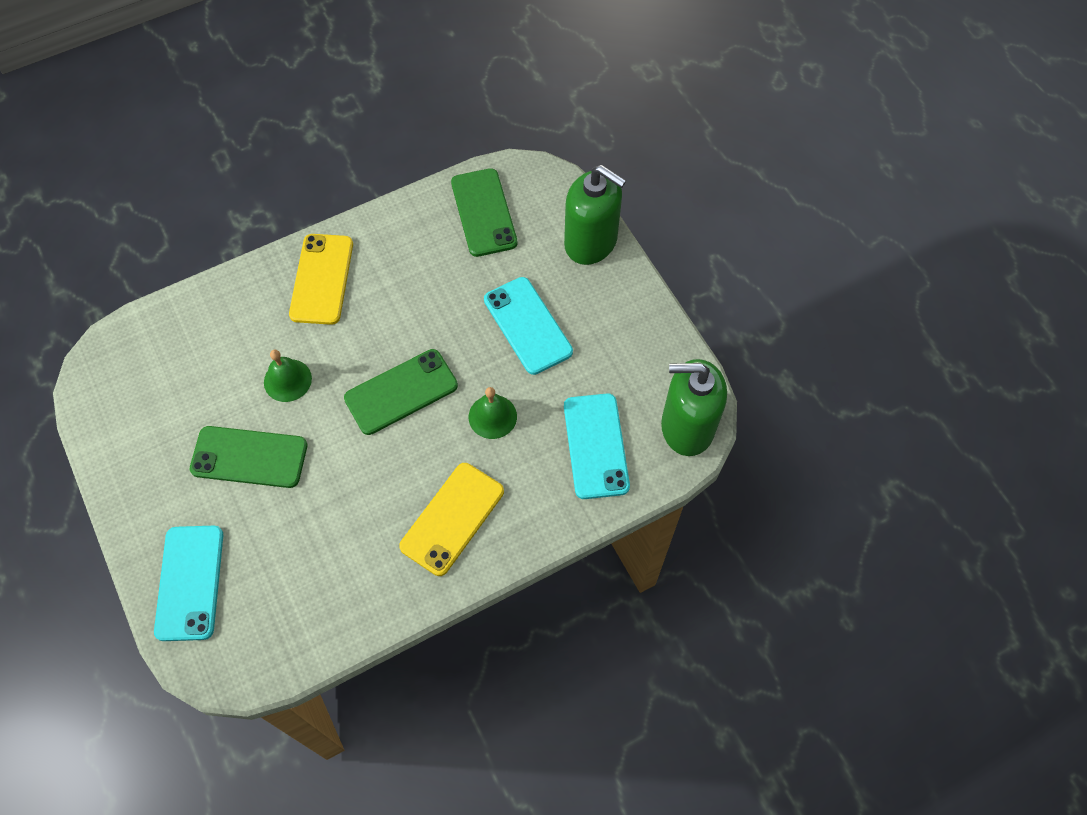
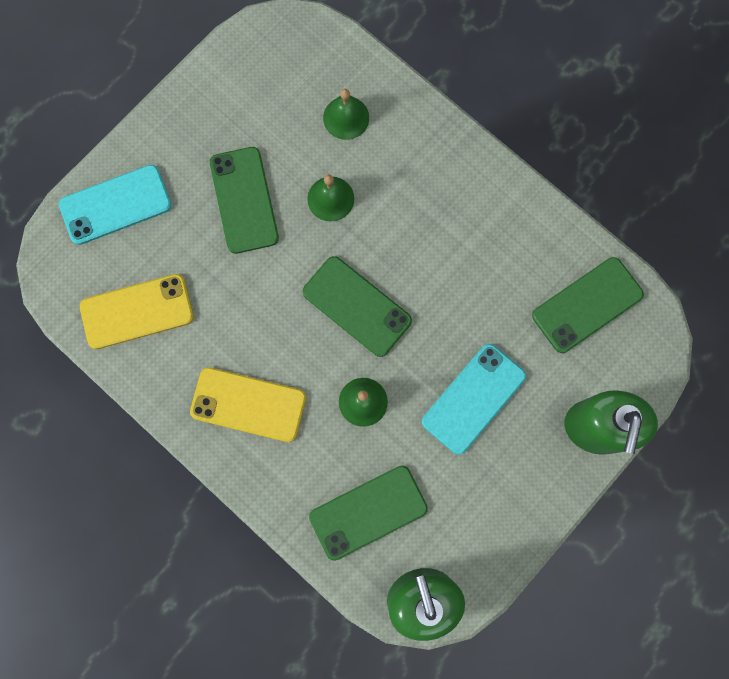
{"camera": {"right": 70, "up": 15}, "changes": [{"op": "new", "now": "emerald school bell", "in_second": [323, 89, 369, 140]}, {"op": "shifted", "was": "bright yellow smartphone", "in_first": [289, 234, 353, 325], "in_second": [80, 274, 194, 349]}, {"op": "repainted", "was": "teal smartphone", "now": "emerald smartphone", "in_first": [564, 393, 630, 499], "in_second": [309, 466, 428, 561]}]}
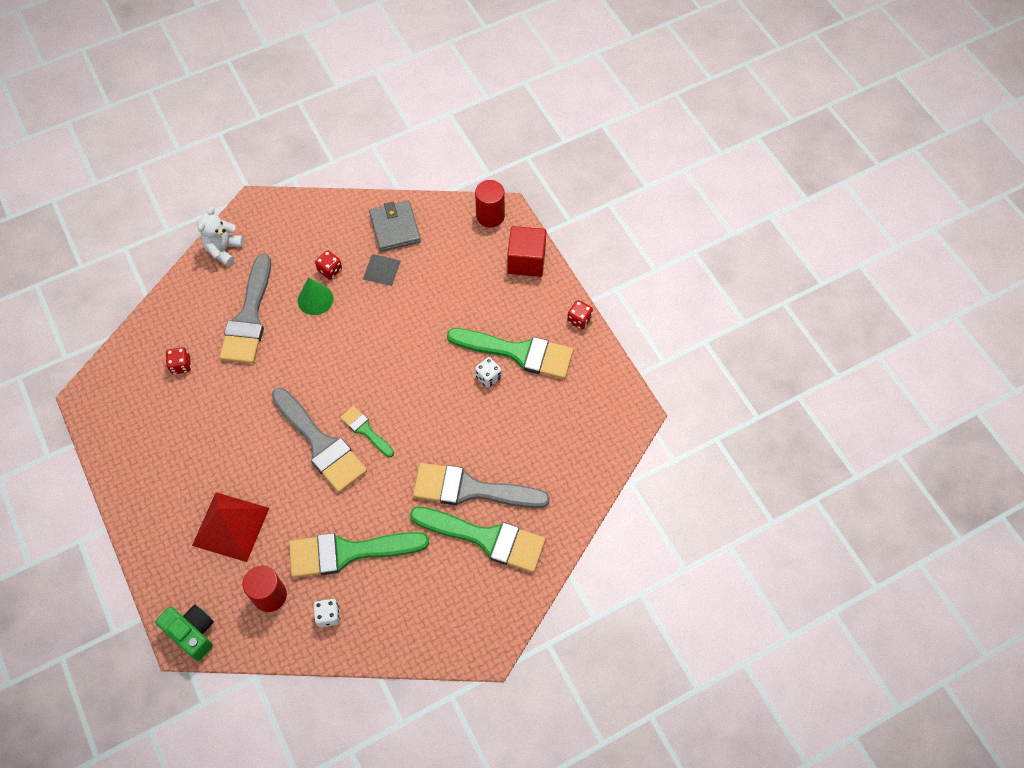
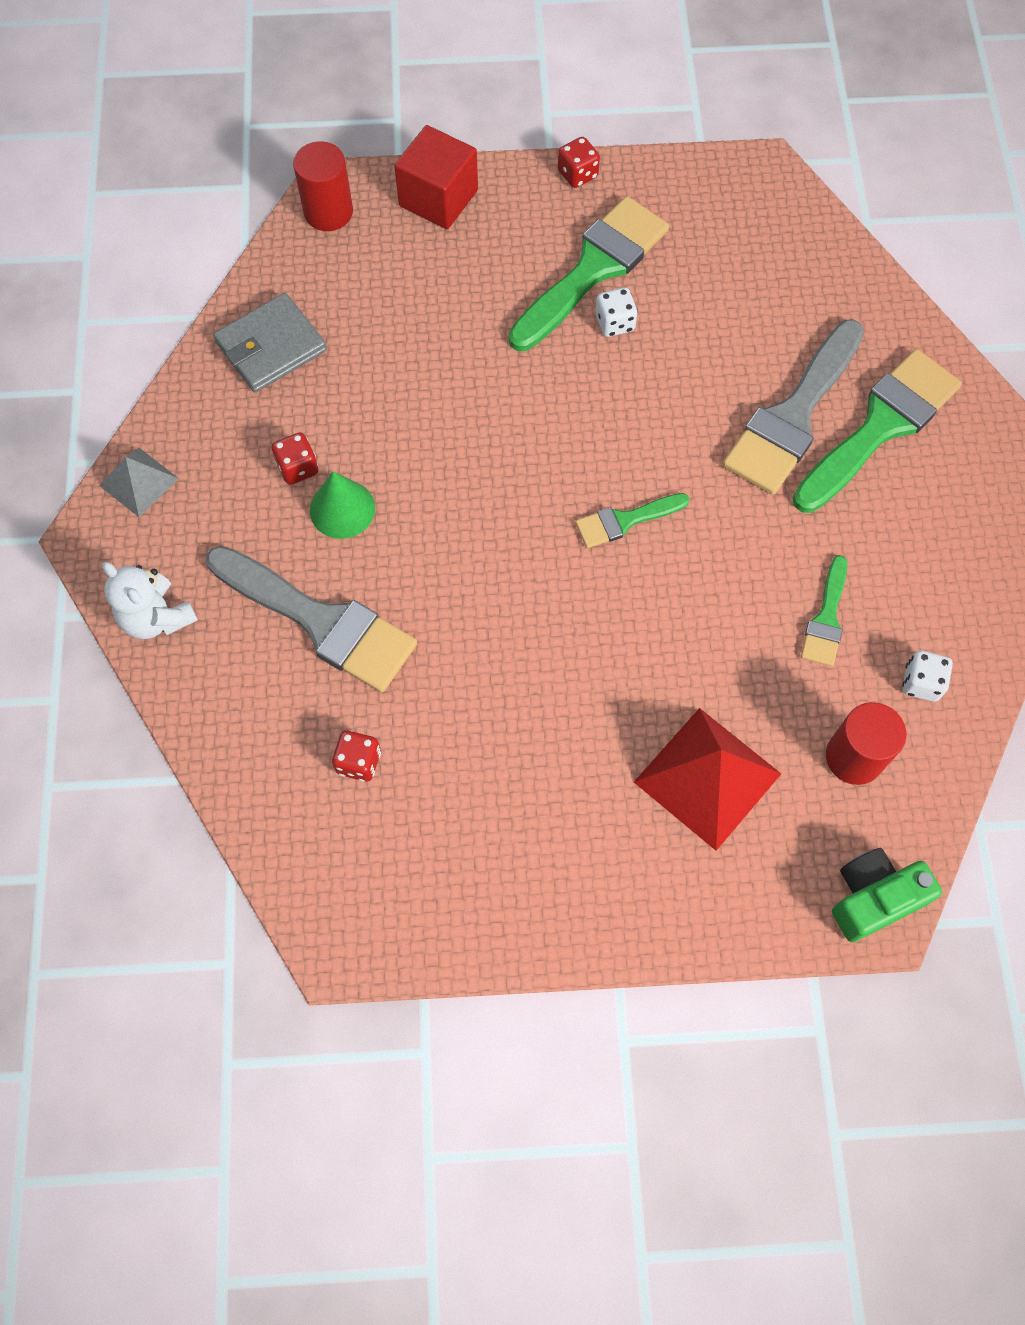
{"camera": {"right": -65, "up": 5}, "changes": [{"op": "gone", "was": "grey paintbrush", "in_first": [271, 388, 367, 493]}, {"op": "shifted", "was": "grey solid pyramid", "in_first": [363, 255, 401, 286], "in_second": [99, 448, 179, 517]}, {"op": "rotated", "was": "grey wallet", "in_first": [369, 201, 421, 252], "in_second": [213, 293, 327, 392], "clockwise": -45}, {"op": "scaled", "was": "emerald paintbrush", "in_first": [289, 532, 429, 578], "in_second": [801, 555, 847, 666], "ratio": 0.51}]}
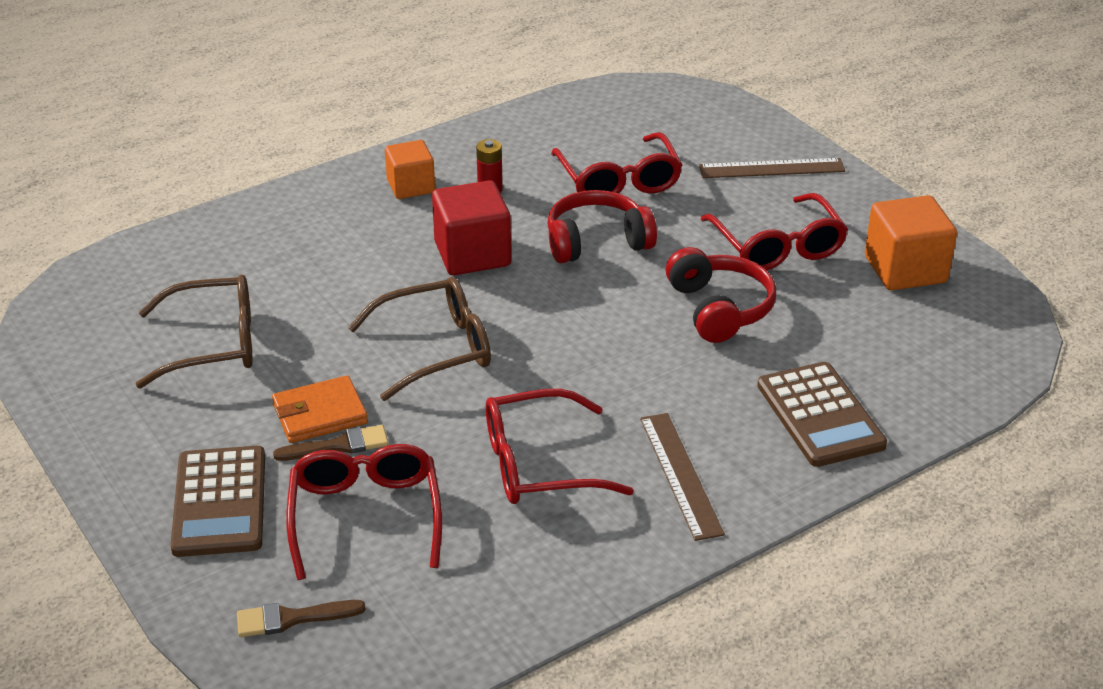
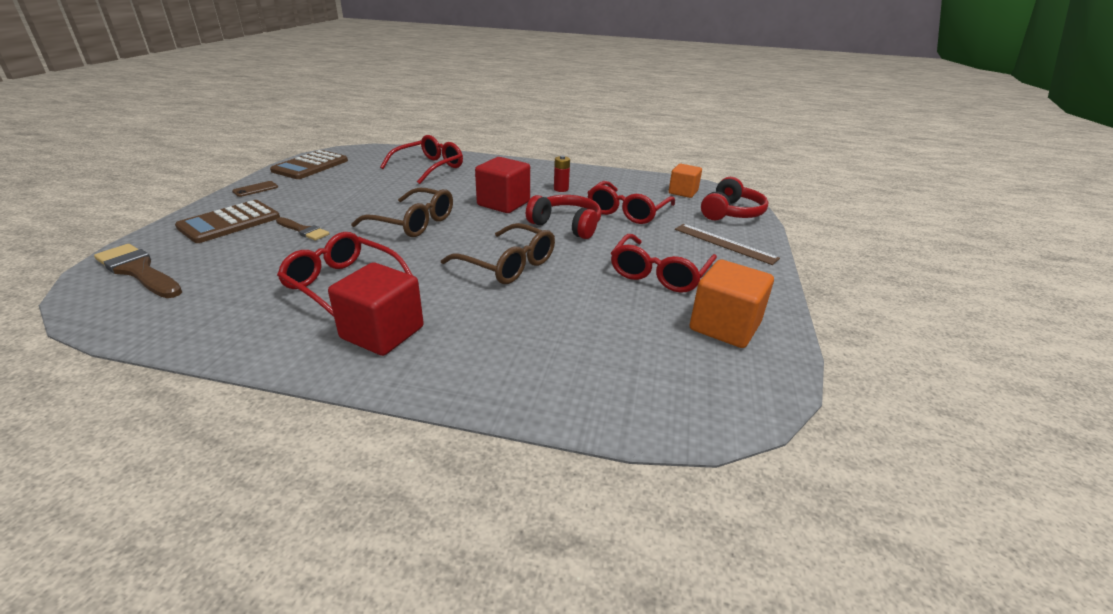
{"camera": {"right": 45, "up": -5}, "changes": [{"op": "gone", "was": "orange wallet", "in_first": [272, 375, 368, 443]}, {"op": "new", "now": "brown smartphone", "in_second": [232, 181, 278, 197]}, {"op": "shifted", "was": "brown glasses", "in_first": [136, 275, 253, 388], "in_second": [441, 223, 555, 284]}, {"op": "shifted", "was": "red glasses", "in_first": [286, 444, 442, 580], "in_second": [380, 135, 463, 184]}, {"op": "shifted", "was": "orange solid cube", "in_first": [385, 140, 435, 199], "in_second": [669, 164, 702, 198]}, {"op": "shifted", "was": "red headphones", "in_first": [666, 247, 776, 343], "in_second": [701, 177, 769, 221]}, {"op": "shifted", "was": "brown adding machine", "in_first": [757, 362, 887, 467], "in_second": [270, 150, 348, 179]}, {"op": "swapped", "was": "brown ruler", "now": "red solid cube", "in_first": [640, 413, 725, 541], "in_second": [328, 262, 424, 356]}, {"op": "scaled", "was": "brown paintbrush", "in_first": [237, 600, 366, 637], "in_second": [94, 244, 182, 298], "ratio": 1.66}]}
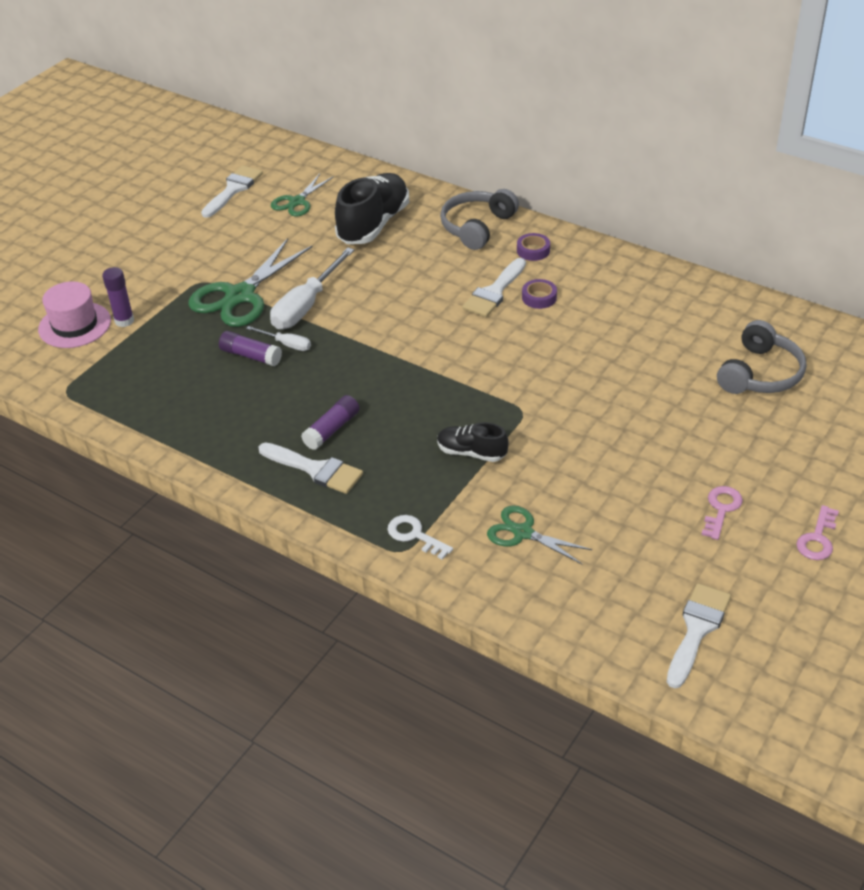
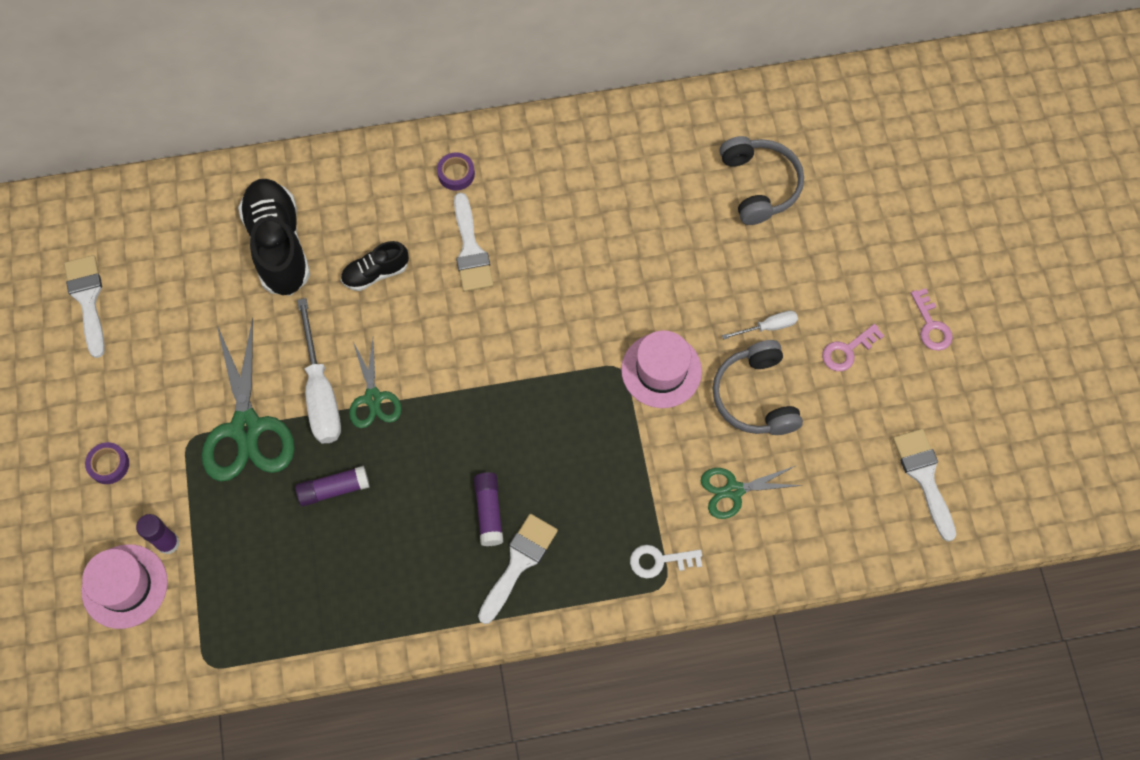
{"camera": {"right": -45, "up": 25}, "changes": [{"op": "new", "now": "rose-pink hat", "in_second": [621, 330, 702, 408]}, {"op": "shifted", "was": "white hand screwdriver", "in_first": [246, 326, 311, 351], "in_second": [722, 311, 798, 340]}, {"op": "shifted", "was": "emerald scissors", "in_first": [271, 174, 334, 217], "in_second": [349, 338, 402, 428]}, {"op": "shifted", "was": "black shoe", "in_first": [437, 422, 508, 462], "in_second": [341, 241, 409, 291]}, {"op": "shifted", "was": "grey headphones", "in_first": [440, 189, 519, 250], "in_second": [712, 340, 803, 435]}, {"op": "shifted", "was": "royal purple sticky tape", "in_first": [522, 279, 557, 309], "in_second": [85, 442, 129, 484]}, {"op": "rotated", "was": "white paintbrush", "in_first": [259, 442, 363, 494], "in_second": [478, 514, 558, 624], "clockwise": -45}, {"op": "rotated", "was": "rose-pink door key", "in_first": [701, 486, 743, 540], "in_second": [822, 324, 884, 371], "clockwise": -105}]}
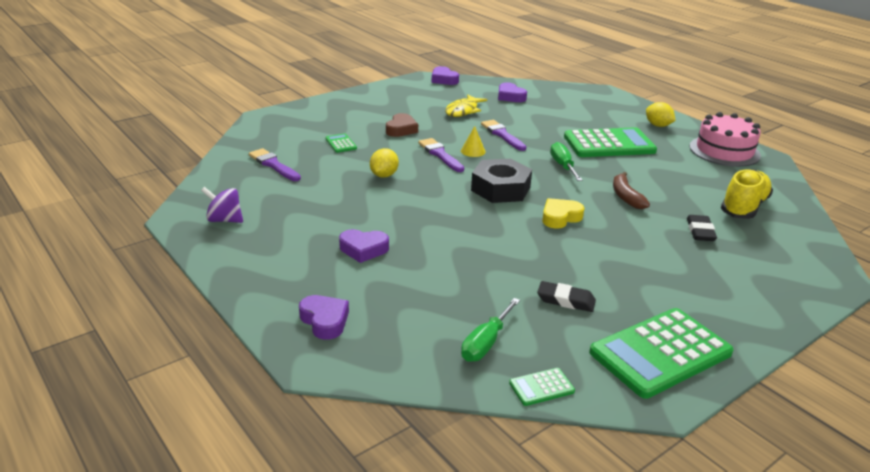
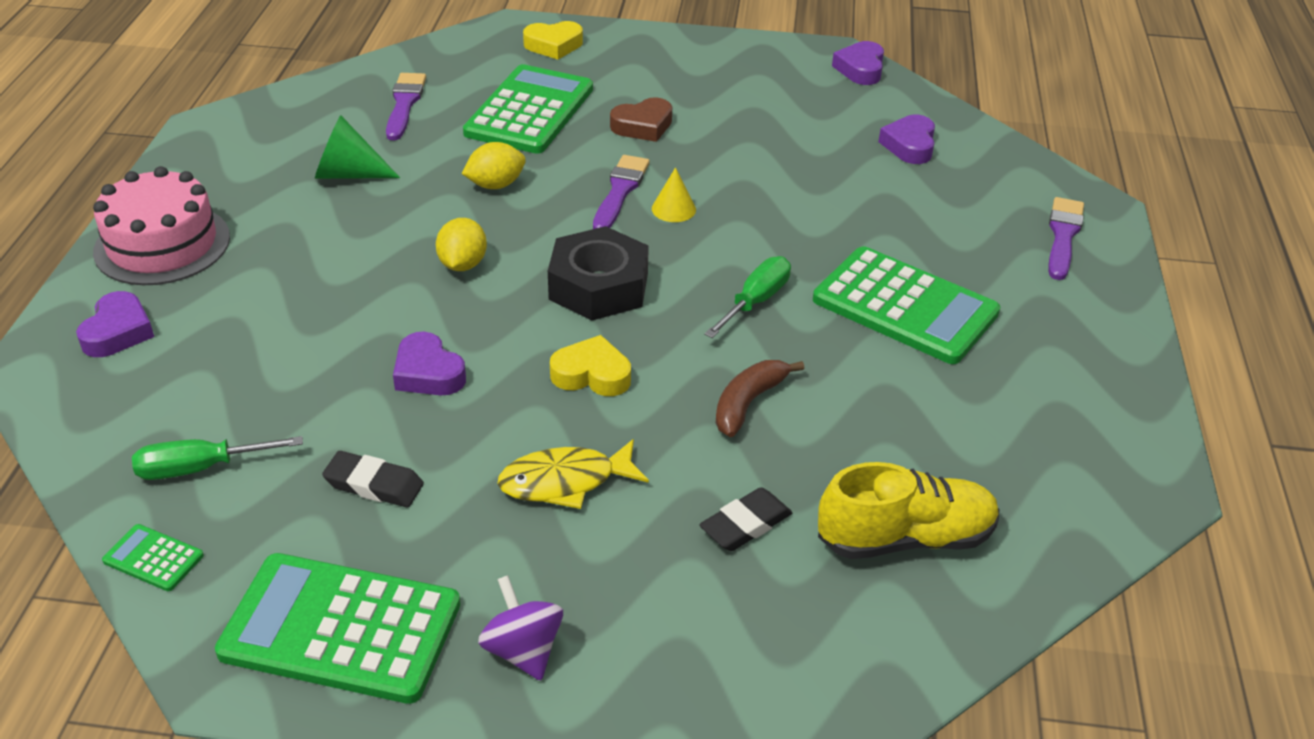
{"camera": {"right": 45, "up": 10}, "changes": [{"op": "new", "now": "emerald solid cone", "in_second": [315, 115, 400, 179]}, {"op": "new", "now": "bright yellow love heart", "in_second": [523, 21, 583, 60]}, {"op": "shifted", "was": "royal purple spinning top", "in_first": [201, 187, 243, 223], "in_second": [478, 575, 563, 681]}, {"op": "shifted", "was": "royal purple love heart", "in_first": [339, 229, 389, 263], "in_second": [393, 332, 466, 395]}, {"op": "shifted", "was": "bright yellow fish figure", "in_first": [445, 94, 487, 117], "in_second": [497, 439, 649, 509]}, {"op": "shifted", "was": "royal purple paintbrush", "in_first": [481, 120, 526, 151], "in_second": [1048, 197, 1084, 280]}, {"op": "shifted", "was": "bright yellow toy lemon", "in_first": [646, 102, 676, 127], "in_second": [436, 218, 487, 271]}, {"op": "shifted", "was": "rose-pink layer cake", "in_first": [690, 112, 761, 167], "in_second": [93, 166, 230, 285]}, {"op": "rotated", "was": "black eraser", "in_first": [537, 281, 596, 312], "in_second": [322, 451, 424, 507], "clockwise": -45}, {"op": "scaled", "was": "emerald adding machine", "in_first": [326, 133, 357, 153], "in_second": [463, 64, 593, 154], "ratio": 2.35}]}
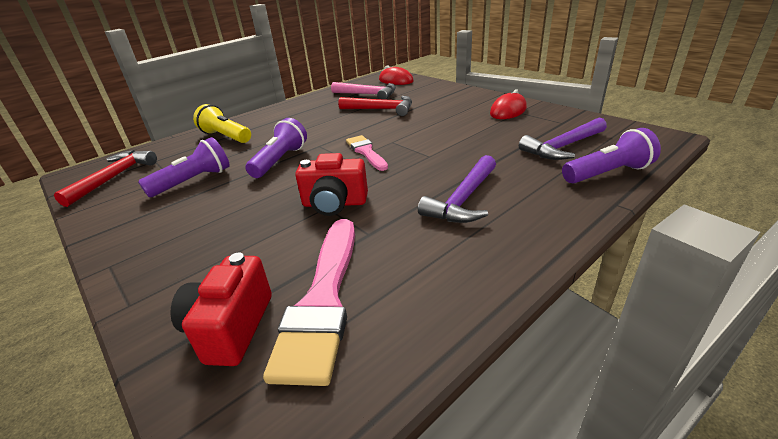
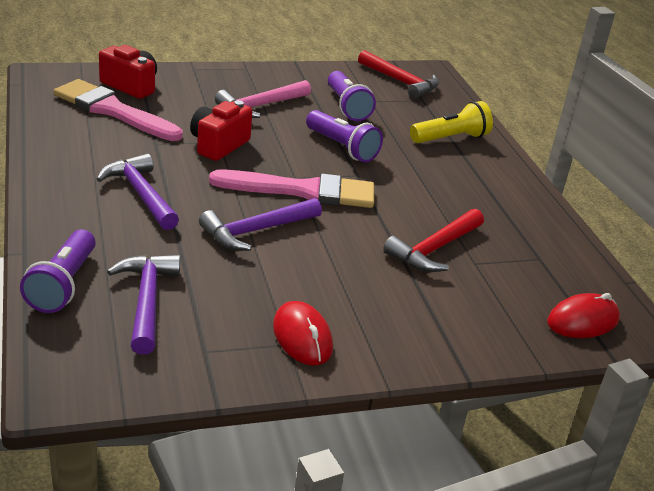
{"camera": {"right": 110, "up": 0}, "changes": [{"op": "new", "now": "royal purple claw hammer", "in_second": [199, 198, 322, 251]}, {"op": "shifted", "was": "rose-pink claw hammer", "in_first": [331, 82, 396, 100], "in_second": [215, 80, 311, 118]}, {"op": "scaled", "was": "rose-pink paintbrush", "in_first": [346, 135, 388, 171], "in_second": [209, 170, 374, 208], "ratio": 1.68}]}
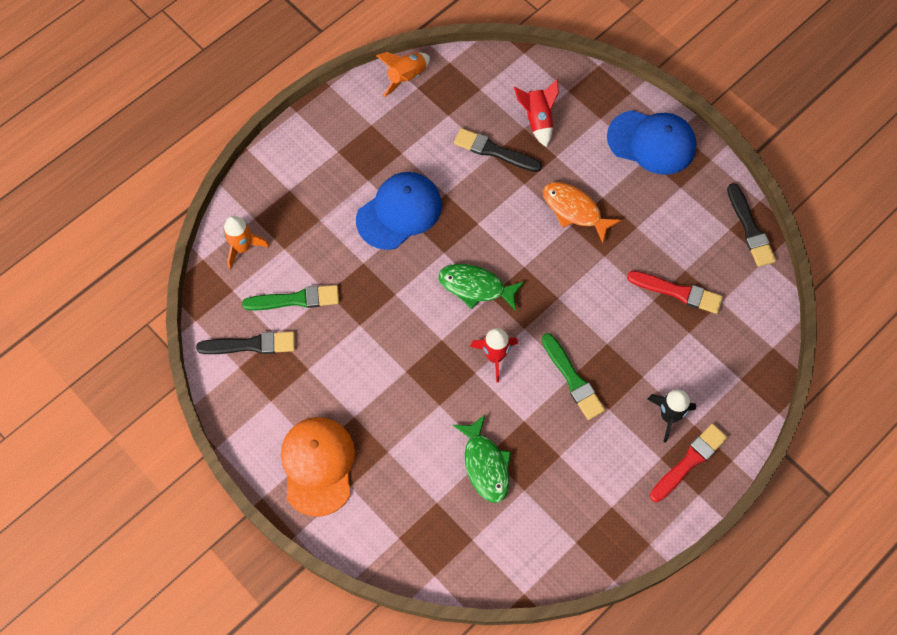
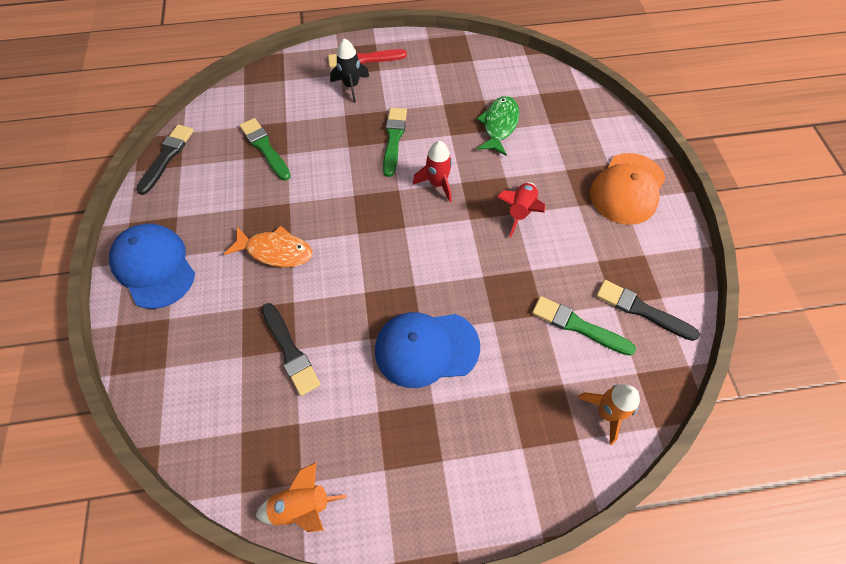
{"camera": {"right": -145, "up": -5}, "changes": [{"op": "gone", "was": "emerald fish figure", "in_first": [438, 264, 525, 311]}, {"op": "shifted", "was": "red toy rocket", "in_first": [514, 79, 559, 147], "in_second": [497, 182, 545, 237]}, {"op": "repainted", "was": "red paintbrush", "now": "emerald paintbrush", "in_first": [627, 271, 723, 314], "in_second": [239, 118, 291, 181]}, {"op": "rotated", "was": "orange fish figure", "in_first": [543, 182, 621, 243], "in_second": [224, 226, 312, 267], "clockwise": -60}]}
